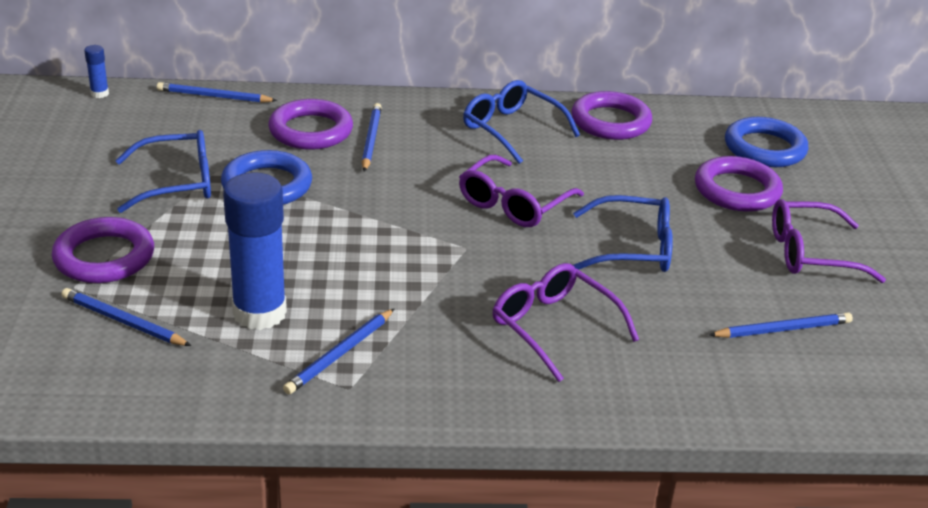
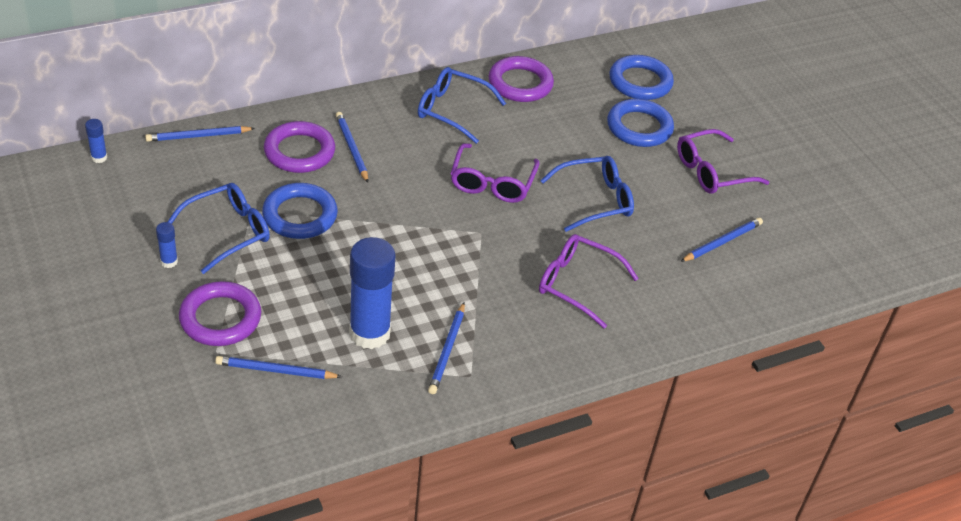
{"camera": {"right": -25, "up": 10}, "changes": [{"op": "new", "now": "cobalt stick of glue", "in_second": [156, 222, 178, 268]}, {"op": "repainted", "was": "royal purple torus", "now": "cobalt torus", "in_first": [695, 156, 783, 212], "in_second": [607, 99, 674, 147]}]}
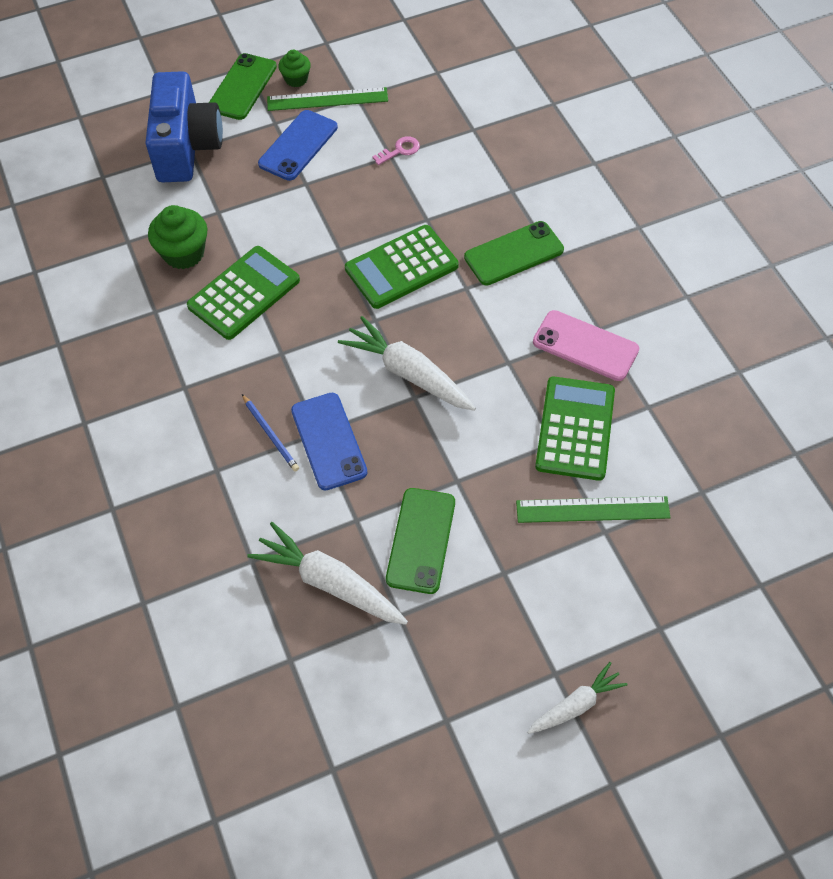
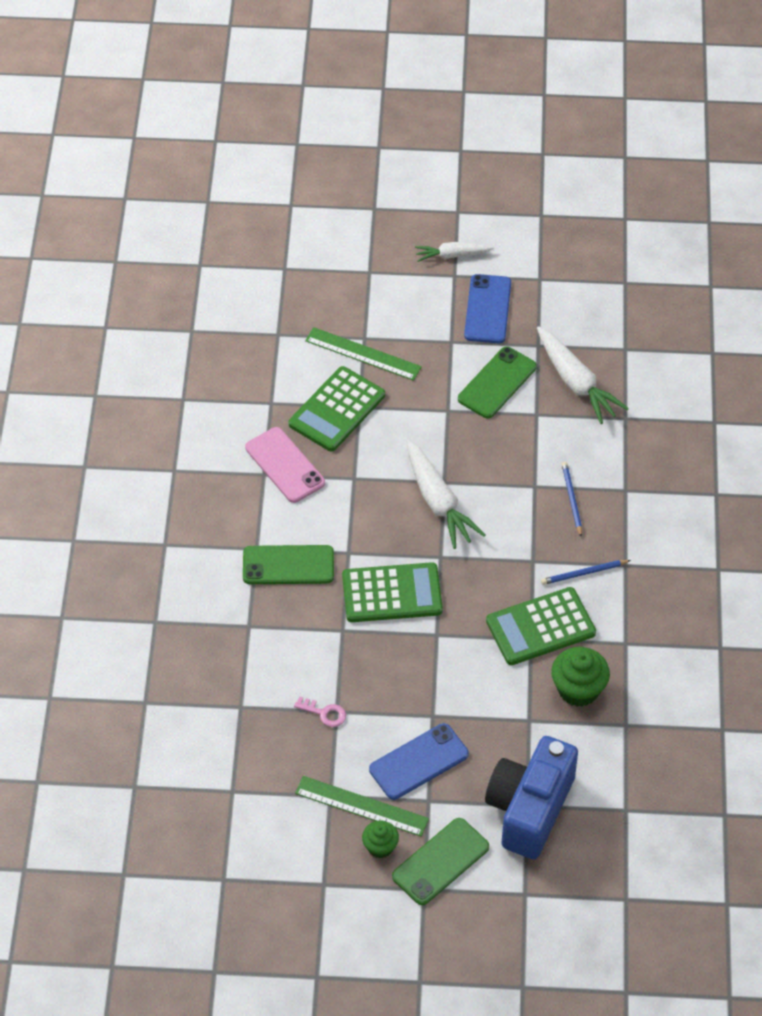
{"camera": {"right": -155, "up": -5}, "changes": [{"op": "new", "now": "cobalt wooden pencil", "in_second": [541, 560, 631, 585]}, {"op": "shifted", "was": "cobalt smartphone", "in_first": [291, 393, 368, 491], "in_second": [464, 274, 511, 343]}, {"op": "rotated", "was": "rose-pink door key", "in_first": [372, 136, 420, 165], "in_second": [294, 696, 346, 727], "clockwise": -150}]}
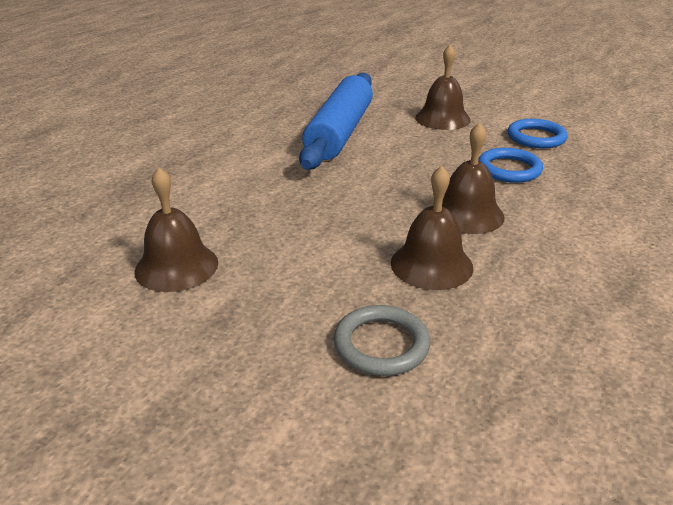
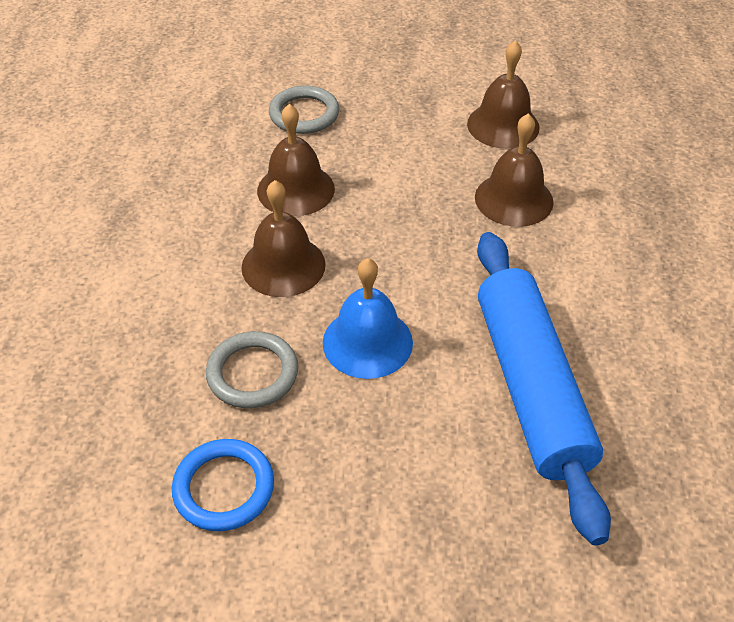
{"camera": {"right": 155, "up": 15}, "changes": [{"op": "new", "now": "cobalt school bell", "in_second": [323, 258, 413, 379]}, {"op": "shifted", "was": "brown school bell", "in_first": [415, 45, 471, 130], "in_second": [475, 114, 553, 227]}, {"op": "repainted", "was": "cobalt torus", "now": "grey torus", "in_first": [478, 148, 543, 183], "in_second": [206, 331, 298, 408]}]}
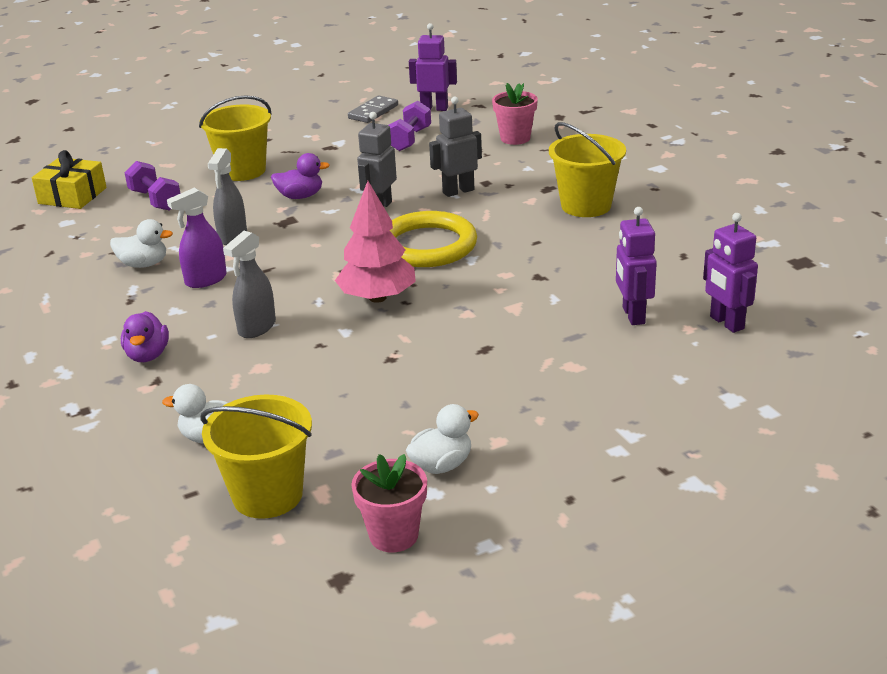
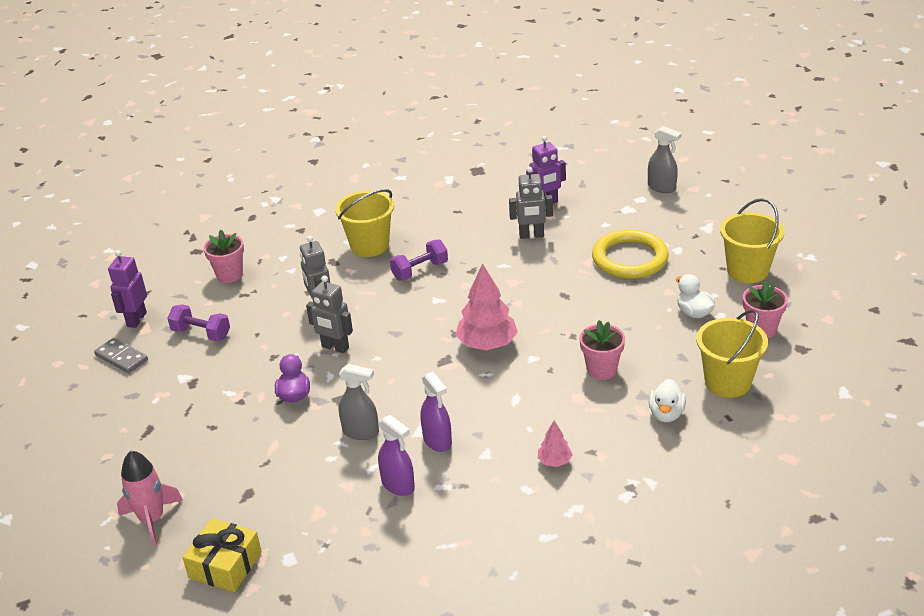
{"camera": {"right": -85, "up": 5}, "changes": [{"op": "new", "now": "rose-pink toy rocket", "in_second": [117, 451, 183, 547]}, {"op": "new", "now": "rose-pink potted plant", "in_second": [580, 320, 625, 380]}, {"op": "shifted", "was": "royal purple free weight", "in_first": [125, 161, 180, 211], "in_second": [390, 240, 448, 280]}, {"op": "shifted", "was": "bright yellow pail", "in_first": [199, 95, 271, 181], "in_second": [720, 198, 784, 283]}, {"op": "shifted", "was": "grey spray cleaner", "in_first": [223, 231, 276, 338], "in_second": [648, 126, 682, 193]}, {"op": "shifted", "was": "bright yellow torus", "in_first": [390, 211, 477, 267], "in_second": [592, 229, 669, 279]}, {"op": "swapped", "was": "white rubber duck", "now": "royal purple spray cleaner", "in_first": [110, 219, 173, 268], "in_second": [378, 414, 415, 496]}, {"op": "swapped", "was": "royal purple rubber duck", "now": "rose-pink tree", "in_first": [121, 311, 169, 362], "in_second": [538, 421, 573, 467]}, {"op": "repainted", "was": "royal purple robot", "now": "grey robot", "in_first": [616, 207, 657, 325], "in_second": [509, 167, 553, 239]}]}
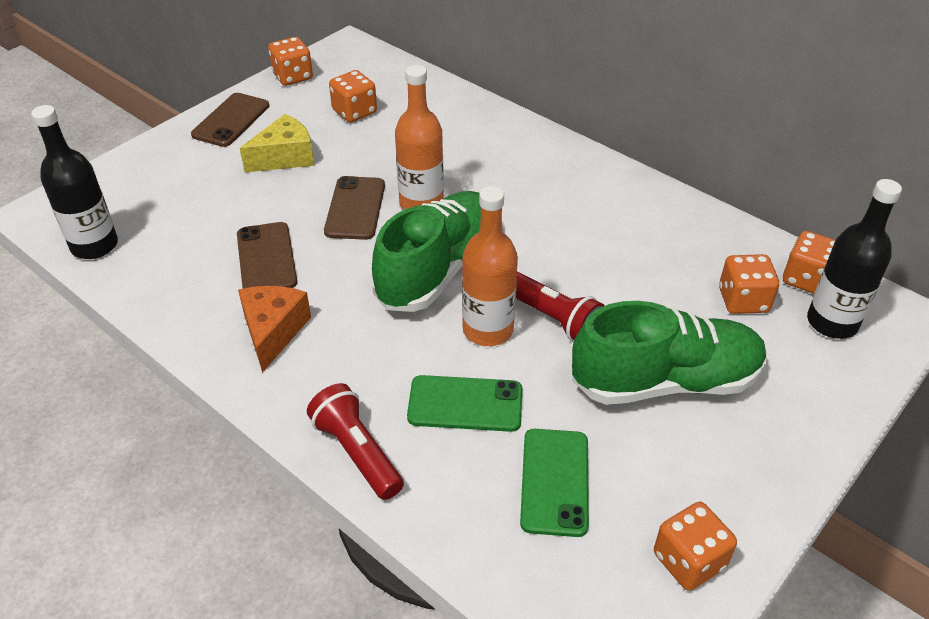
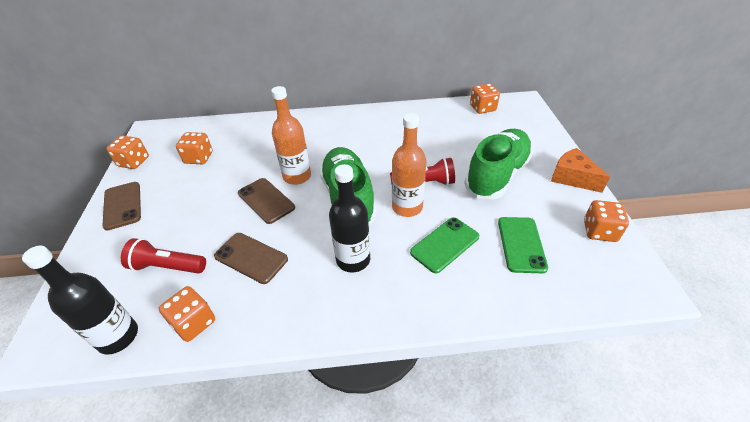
{"camera": {"right": -45, "up": 0}, "changes": [{"op": "gone", "was": "bright yellow cheese", "in_first": [240, 114, 315, 172]}, {"op": "shifted", "was": "orange cheese", "in_first": [238, 286, 311, 373], "in_second": [551, 148, 610, 193]}, {"op": "shifted", "was": "red flashlight", "in_first": [307, 383, 404, 500], "in_second": [121, 238, 206, 273]}, {"op": "shifted", "was": "orange die", "in_first": [719, 254, 779, 314], "in_second": [159, 286, 215, 342]}, {"op": "shifted", "was": "black bottle", "in_first": [807, 179, 902, 339], "in_second": [329, 164, 370, 273]}, {"op": "rotated", "was": "emerald smartphone", "in_first": [520, 429, 589, 537], "in_second": [498, 217, 548, 273], "clockwise": 45}]}
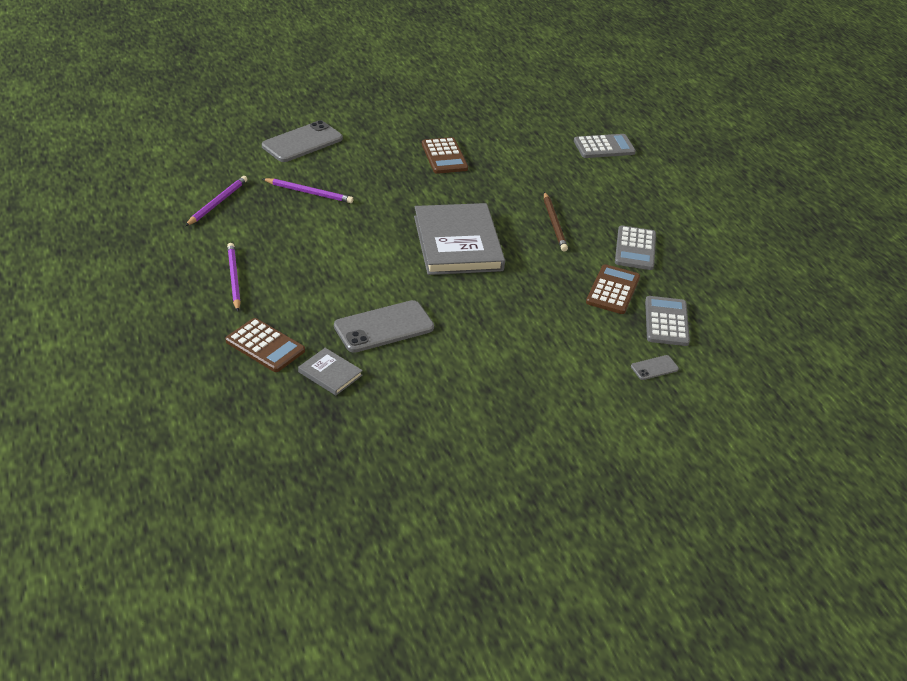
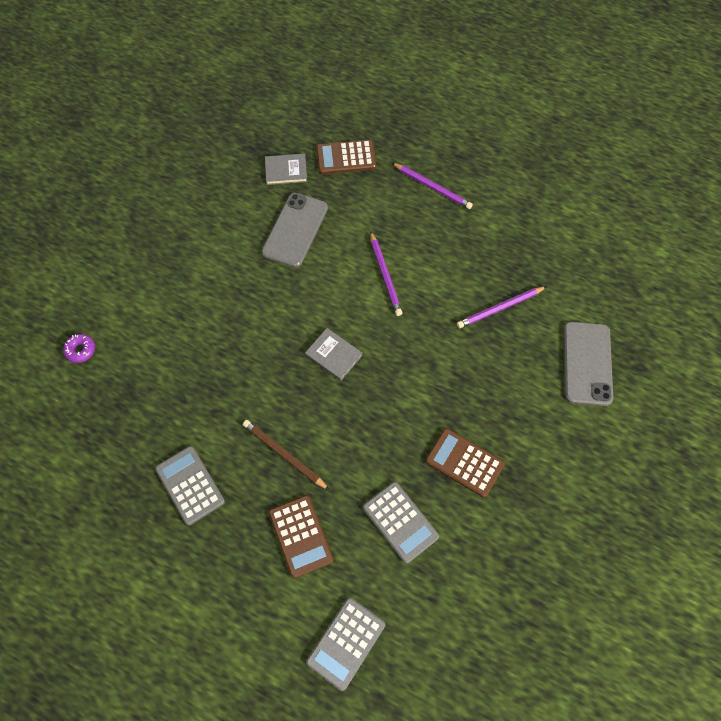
{"camera": {"right": 140, "up": 25}, "changes": [{"op": "shifted", "was": "royal purple wooden pencil", "in_first": [185, 176, 247, 226], "in_second": [370, 231, 403, 316]}, {"op": "shifted", "was": "brown adding machine", "in_first": [586, 264, 640, 314], "in_second": [269, 495, 333, 578]}, {"op": "shifted", "was": "grey adding machine", "in_first": [645, 296, 690, 346], "in_second": [363, 482, 439, 564]}, {"op": "swapped", "was": "grey smartphone", "now": "royal purple glazed donut", "in_first": [631, 355, 679, 380], "in_second": [63, 334, 95, 363]}, {"op": "scaled", "was": "grey book", "in_first": [414, 203, 505, 275], "in_second": [305, 328, 363, 381], "ratio": 0.45}]}
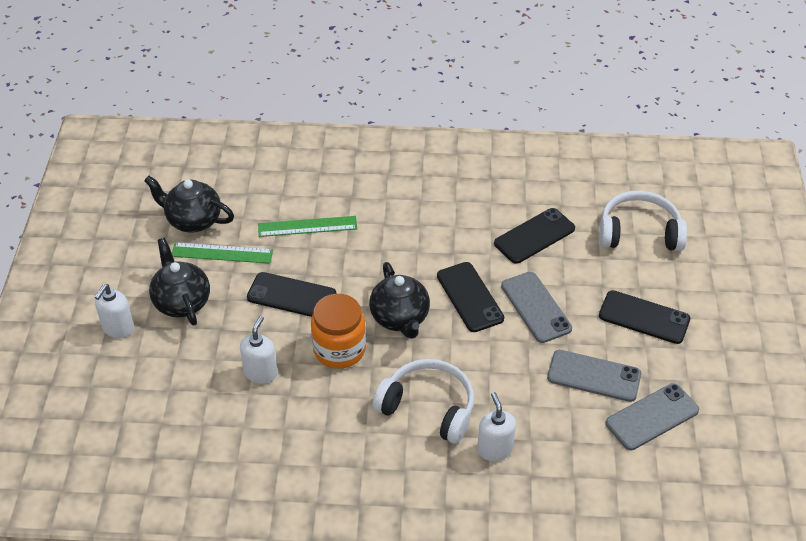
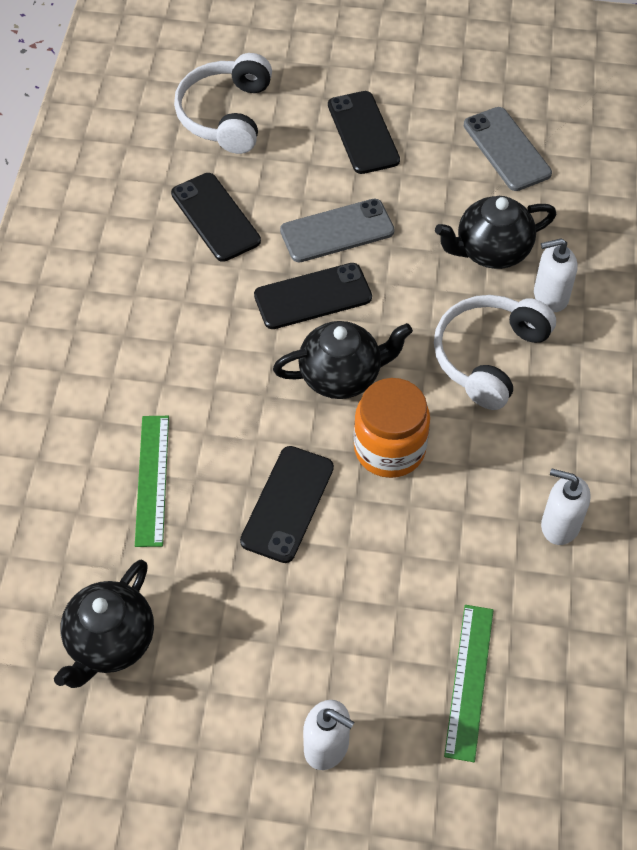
{"camera": {"right": -85, "up": 10}, "changes": [{"op": "gone", "was": "grey smartphone", "in_first": [547, 350, 641, 402]}, {"op": "shifted", "was": "black tea pot", "in_first": [149, 238, 210, 325], "in_second": [435, 196, 556, 269]}, {"op": "shifted", "was": "emerald ruler", "in_first": [172, 242, 273, 264], "in_second": [444, 605, 494, 762]}, {"op": "shifted", "was": "white soap pump", "in_first": [240, 316, 278, 383], "in_second": [541, 468, 590, 545]}, {"op": "rotated", "was": "black smartphone", "in_first": [599, 290, 690, 344], "in_second": [328, 91, 400, 174], "clockwise": -45}]}
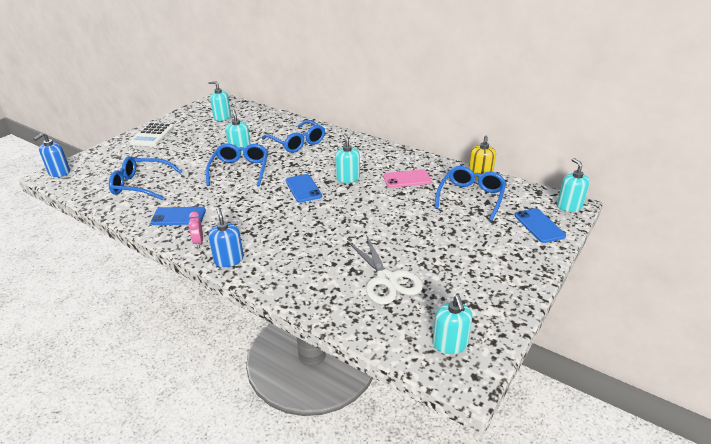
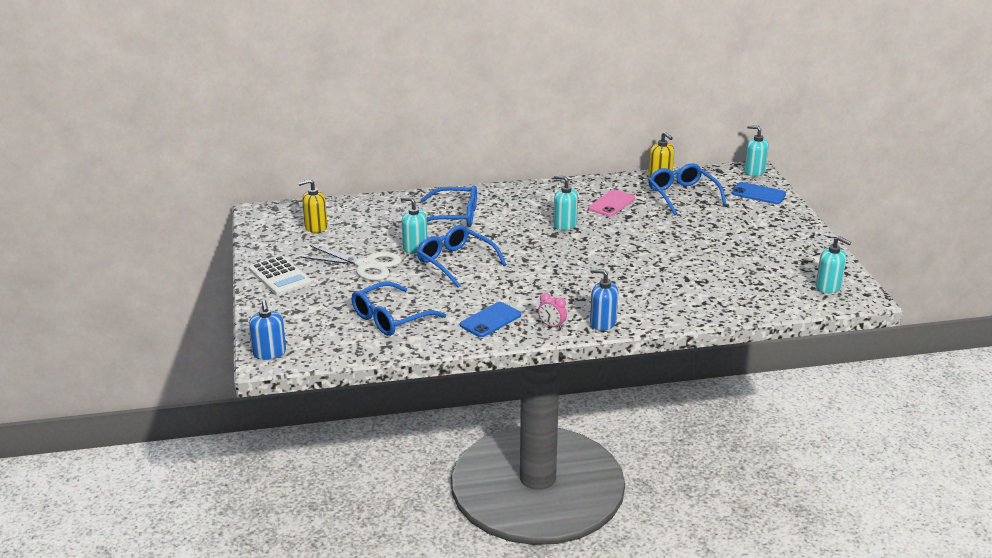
{"camera": {"right": -45, "up": -5}, "changes": [{"op": "gone", "was": "cobalt smartphone", "in_first": [286, 174, 322, 203]}, {"op": "shifted", "was": "white scissors", "in_first": [347, 235, 423, 305], "in_second": [300, 245, 402, 281]}, {"op": "repainted", "was": "teal soap pump", "now": "bright yellow soap pump", "in_first": [208, 81, 231, 121], "in_second": [298, 179, 327, 233]}]}
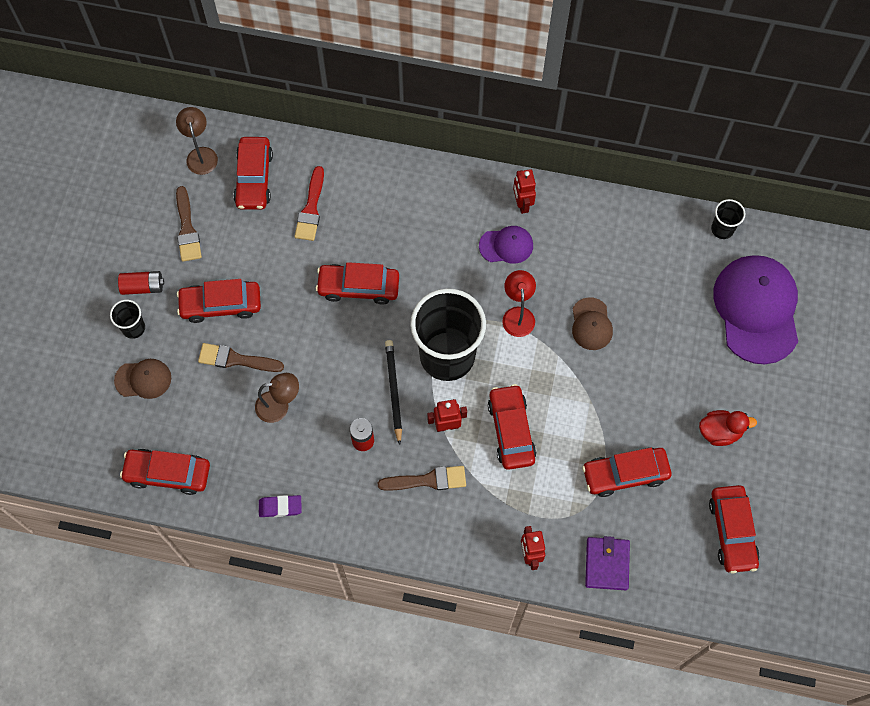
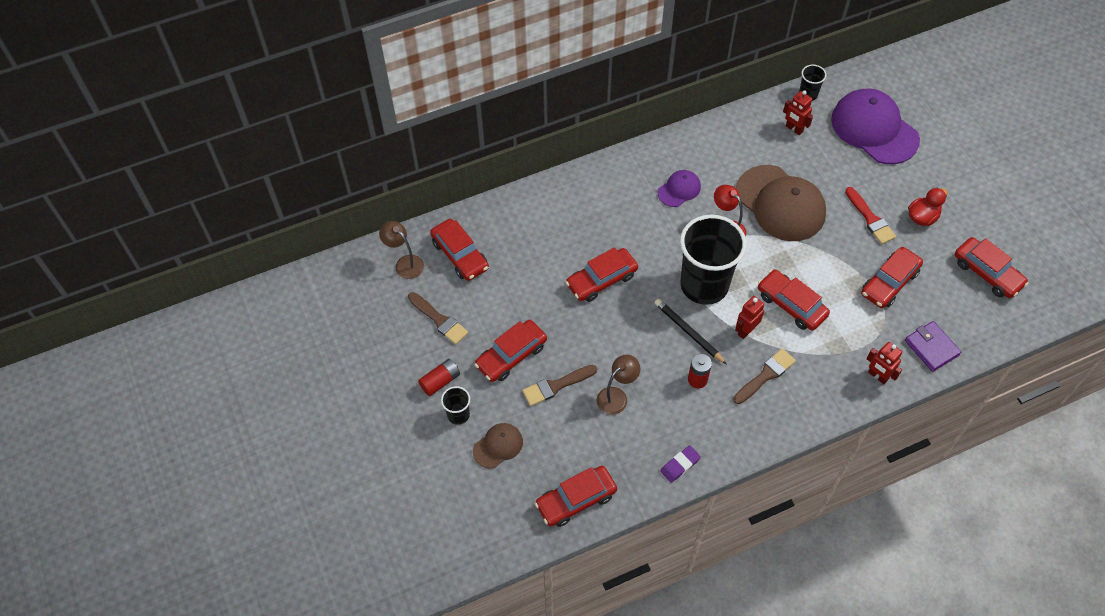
{"camera": {"right": -35, "up": -10}, "changes": [{"op": "shifted", "was": "red paintbrush", "in_first": [295, 166, 324, 241], "in_second": [845, 187, 896, 244]}, {"op": "shifted", "was": "red robot", "in_first": [513, 169, 536, 214], "in_second": [783, 91, 813, 135]}, {"op": "scaled", "was": "brown baseball cap", "in_first": [572, 297, 613, 350], "in_second": [736, 165, 826, 241], "ratio": 2.06}]}
